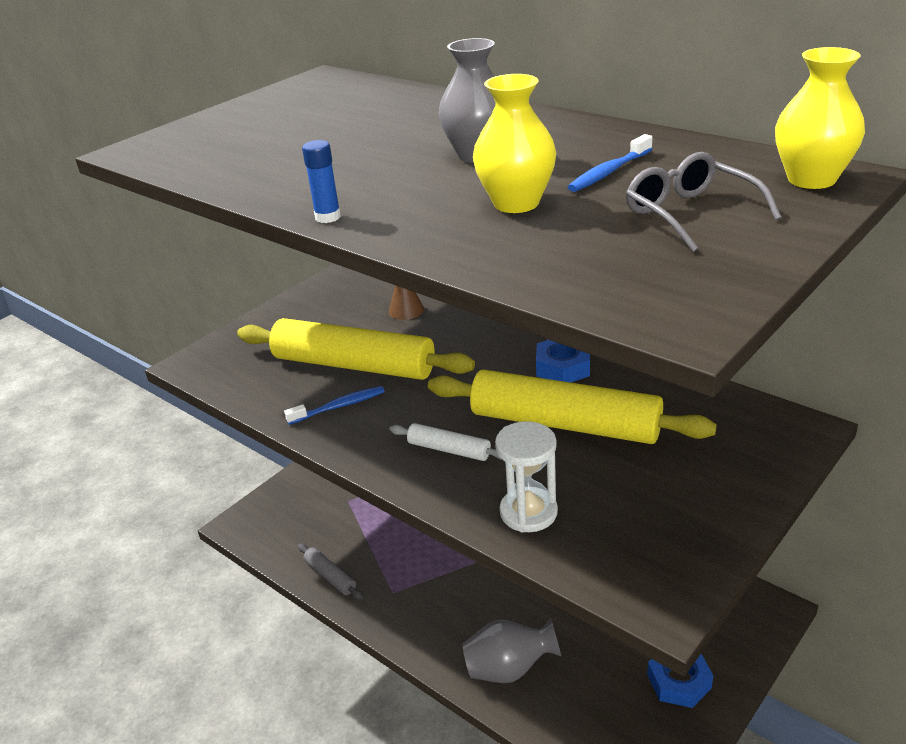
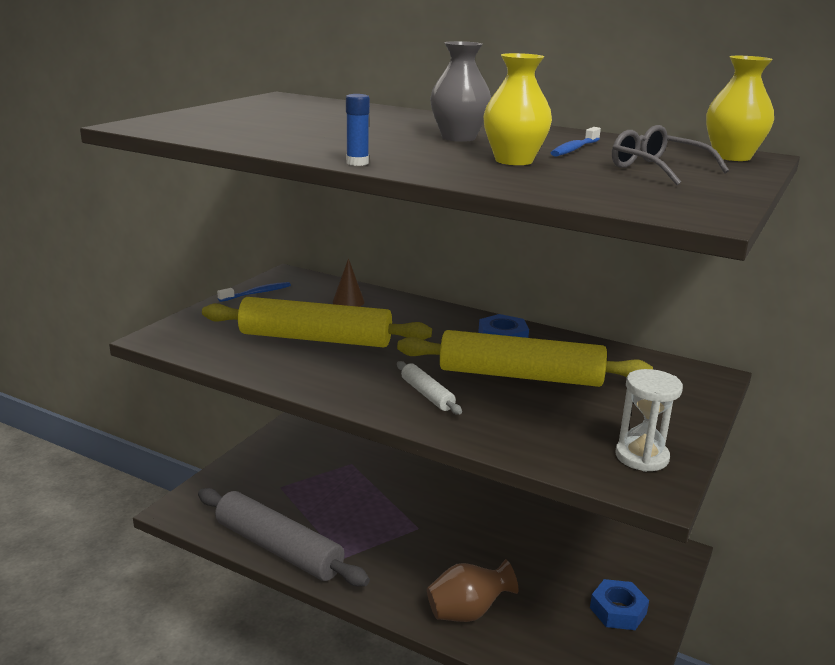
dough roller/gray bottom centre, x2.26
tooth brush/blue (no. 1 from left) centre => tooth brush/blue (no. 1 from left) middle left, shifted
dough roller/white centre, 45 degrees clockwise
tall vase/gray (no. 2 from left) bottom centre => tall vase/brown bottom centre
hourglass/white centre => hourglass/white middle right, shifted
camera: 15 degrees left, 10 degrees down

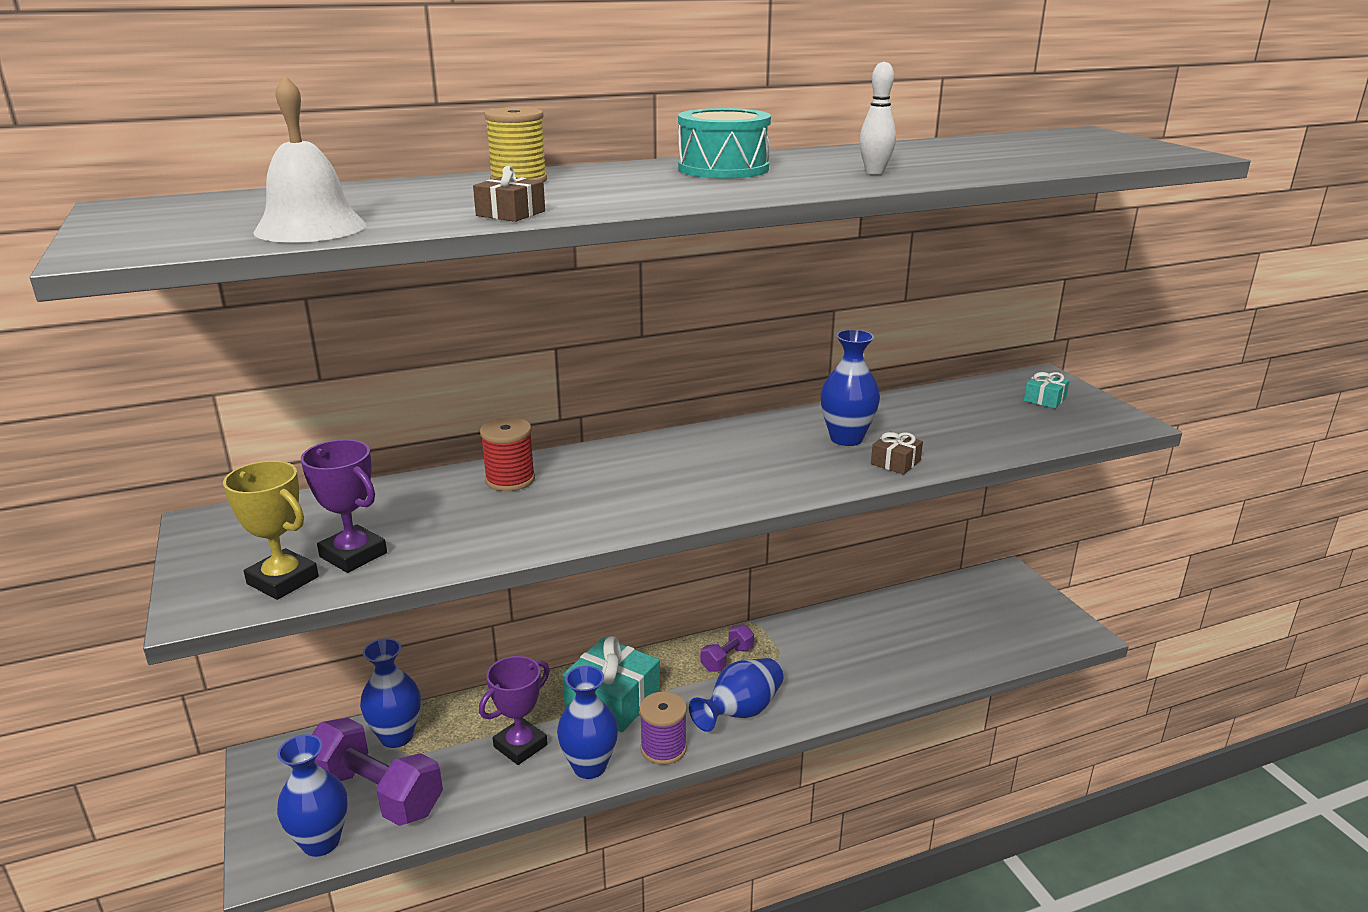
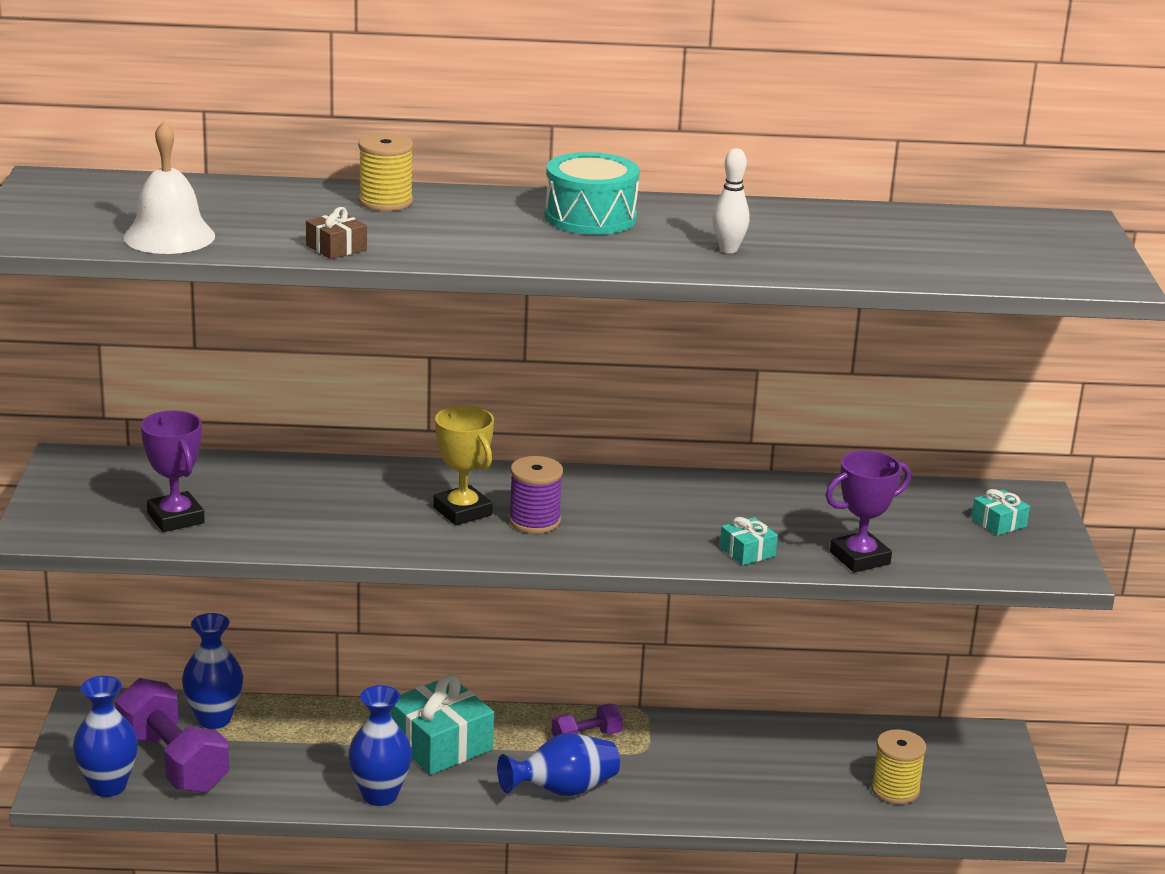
award cup/golden middle left => award cup/golden centre, shifted
bobbin/violet bottom centre => bobbin/violet centre, shifted
gift/brown (no. 2 from left) centre => gift/teal (no. 2 from left) centre
award cup/violet (no. 2 from left) bottom centre => award cup/violet (no. 2 from left) middle right, shifted
nothing => bobbin/golden (no. 2 from left) bottom right
bobbin/scarlet centre => nothing
tall vase/blue (no. 5 from left) centre => nothing
camera: 20 degrees right, 0 degrees up

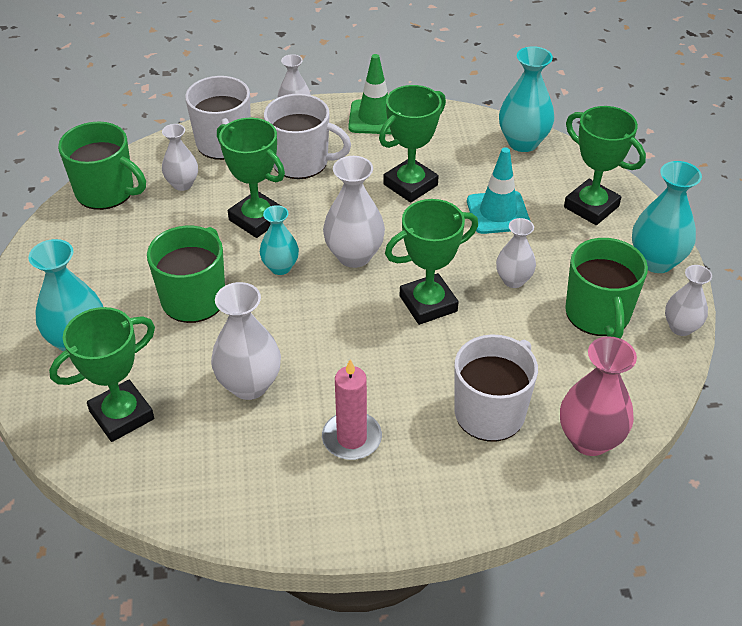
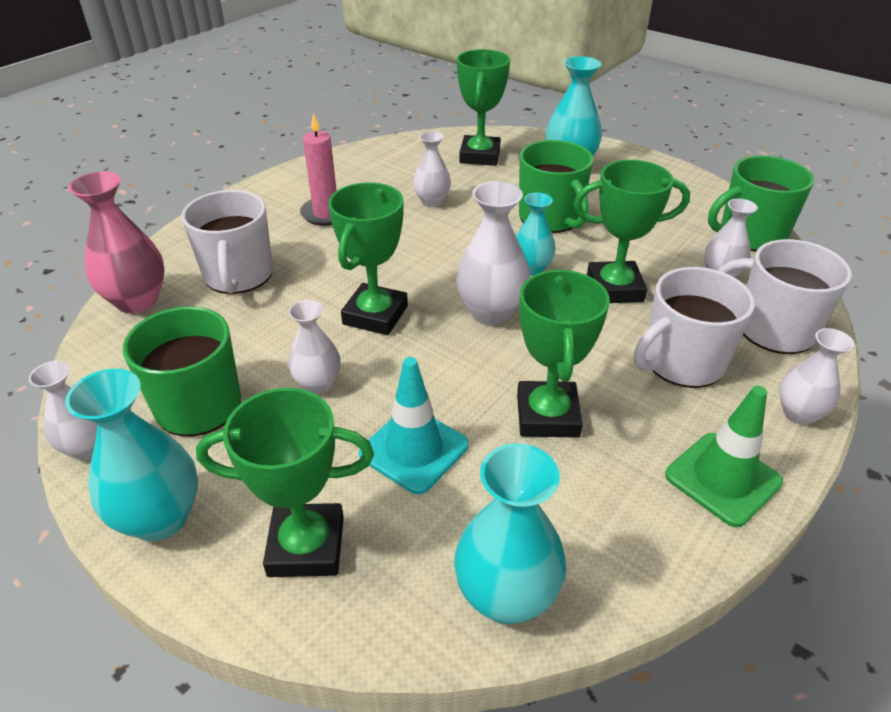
tall vase/white (no. 2 from left in the first image) middle left => tall vase/white (no. 3 from left) top centre, x0.63
camera: 135 degrees right, 5 degrees down

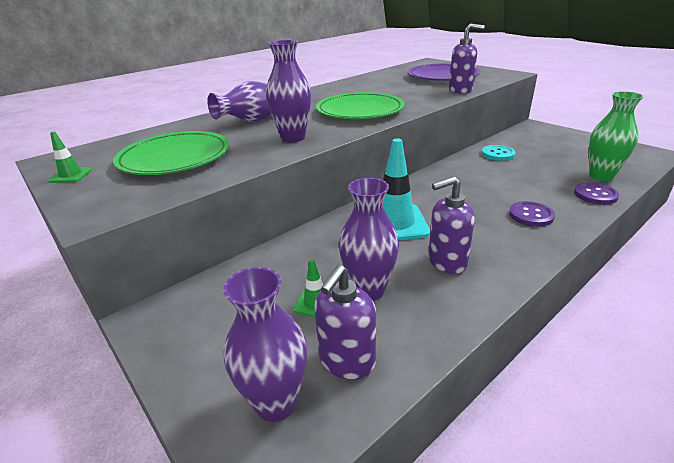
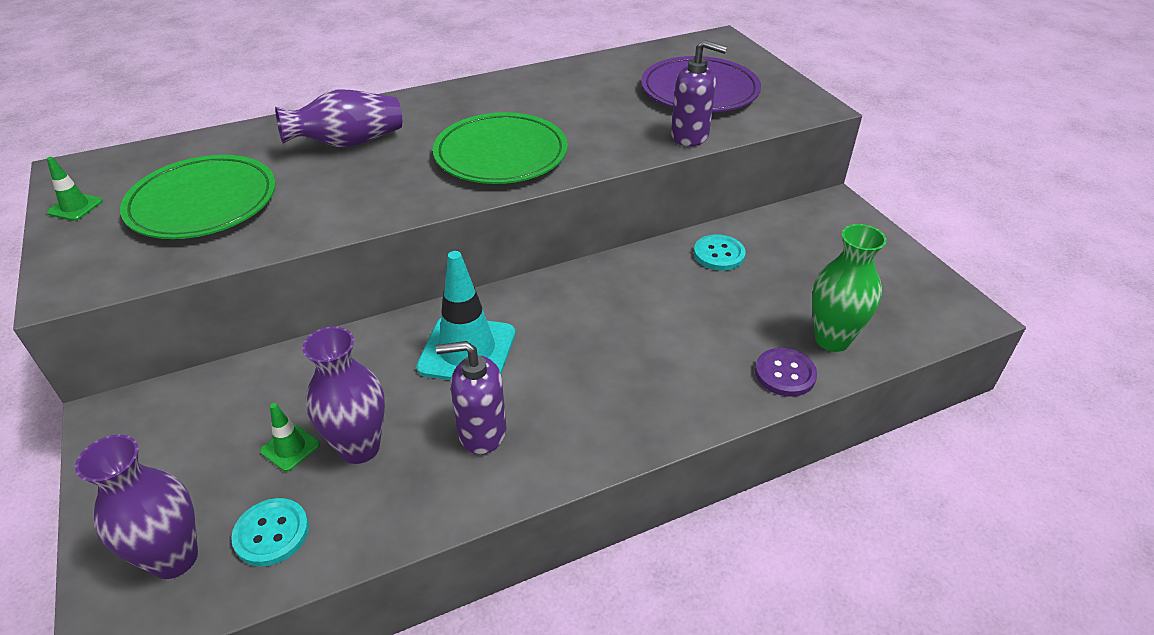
soap dispenser/violet (no. 1 from left) bottom centre => button/teal (no. 1 from left) bottom left
tall vase/violet (no. 3 from left) top centre => nothing
button/violet (no. 1 from left) middle right => nothing
camera: 15 degrees right, 10 degrees up

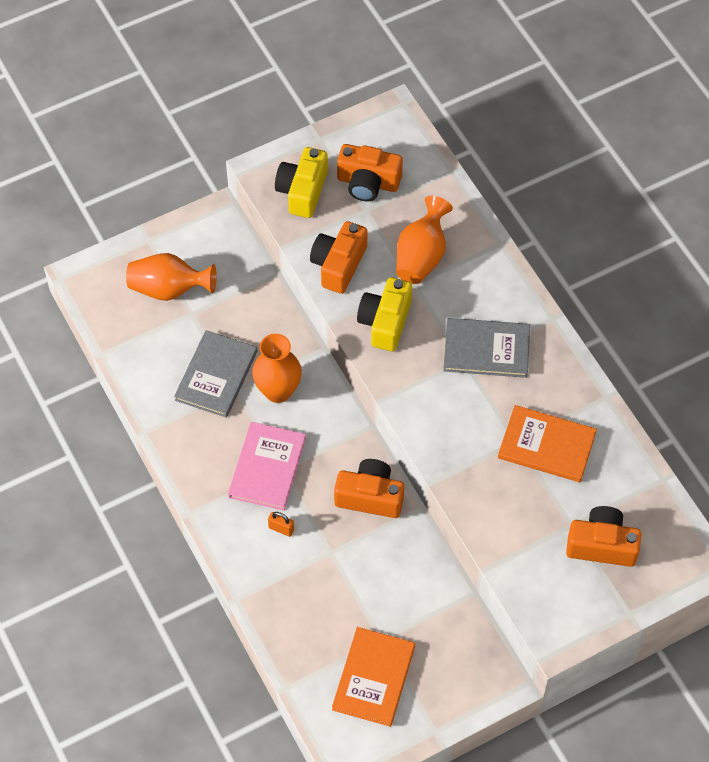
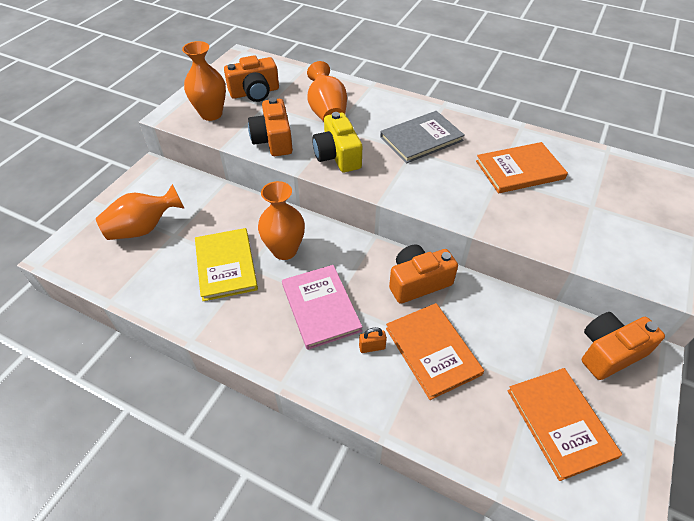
compact camera/golden (no. 1 from left) top centre => tall vase/bright orange (no. 2 from left) top left
book/gray (no. 1 from left) middle left => book/golden middle left
nothing => book/bright orange (no. 1 from left) bottom centre
compact camera/bright orange (no. 4 from left) bottom right => compact camera/bright orange (no. 4 from left) middle right, shifted
camera: 35 degrees left, 10 degrees down

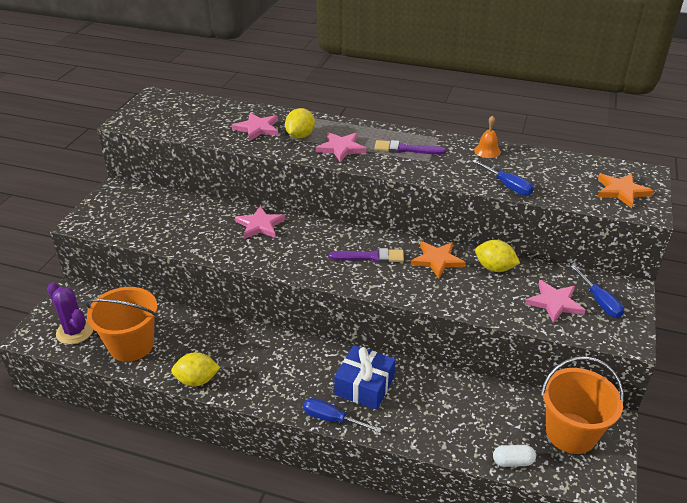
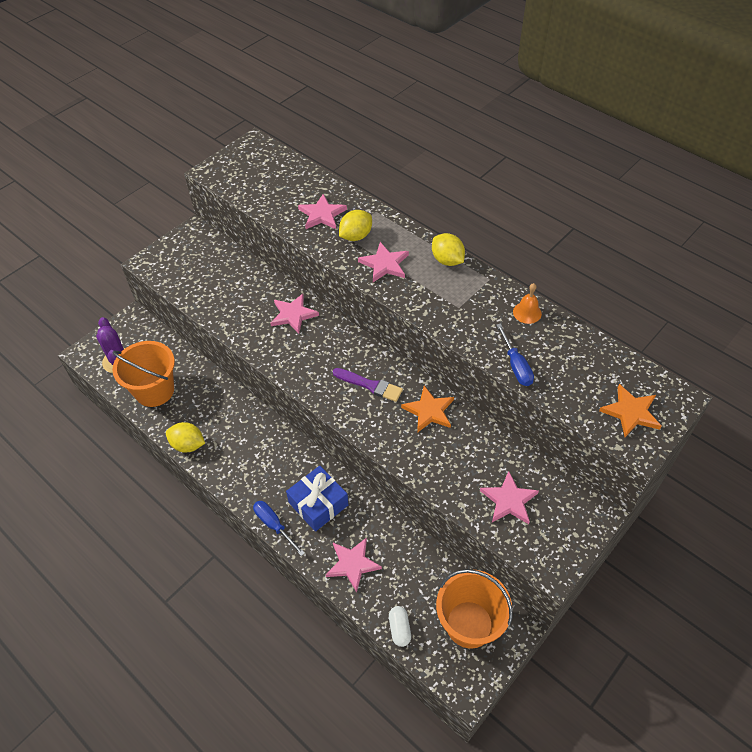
nothing => star shape/pink (no. 3 from left) bottom centre
pill shape/white bottom right => pill shape/white bottom centre, 60 degrees clockwise
lemon/golden (no. 3 from left) middle right => lemon/golden (no. 3 from left) top centre, shifted
paint brush/violet (no. 2 from left) top centre => nothing
hand screwdriver/blue (no. 3 from left) middle right => nothing
camera: 25 degrees right, 15 degrees up

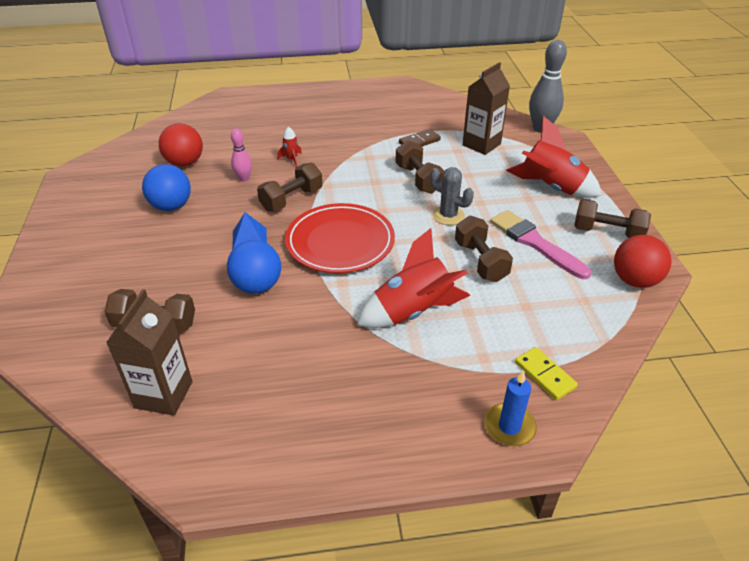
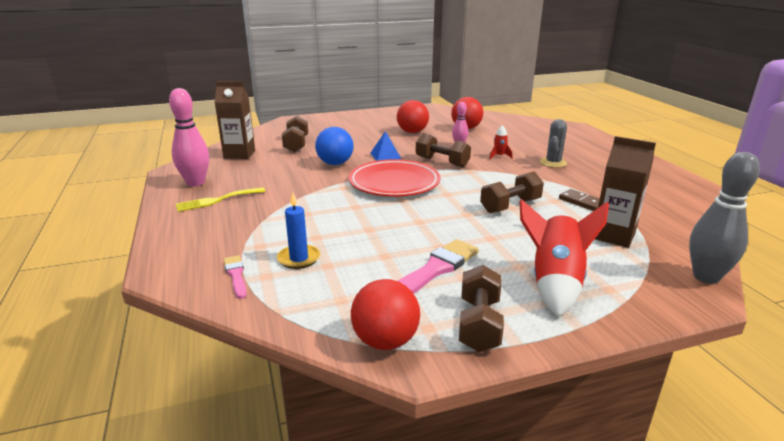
nothing => skittle/pink (no. 1 from left) top left
nothing => fork/golden middle left
domino tile/golden middle right => paint brush/pink (no. 1 from left) middle left
pillar candle/blue bottom right => pillar candle/blue centre, shifted
sphere/blue (no. 1 from left) middle left => sphere/scarlet (no. 2 from left) top centre
cactus/gray centre => cactus/gray top right, shifted
spaceship/scarlet (no. 2 from left) centre => nothing
hand weight/brown (no. 4 from left) centre => nothing
camera: 80 degrees right, 15 degrees down

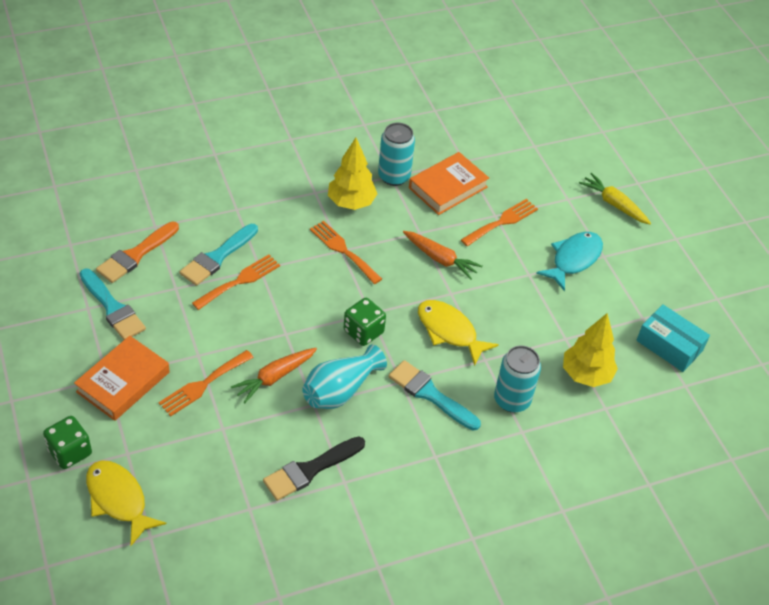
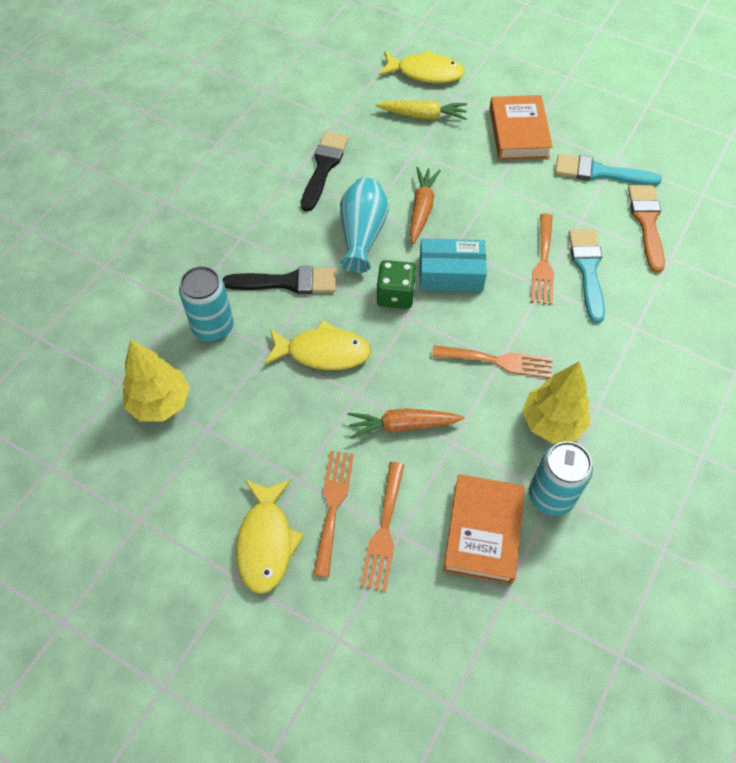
paint brush/teal (no. 3 from left) centre => paint brush/ebony (no. 1 from left) centre
toy fish/teal middle right => toy fish/golden (no. 1 from left) bottom centre
fork/bright orange (no. 1 from left) middle left => fork/bright orange (no. 1 from left) bottom centre, shifted
carrot/golden top right => carrot/golden top centre, shifted
package/teal middle right => package/teal centre, shifted
dice/emerald (no. 1 from left) bottom left => nothing
camera: 145 degrees right, 10 degrees up

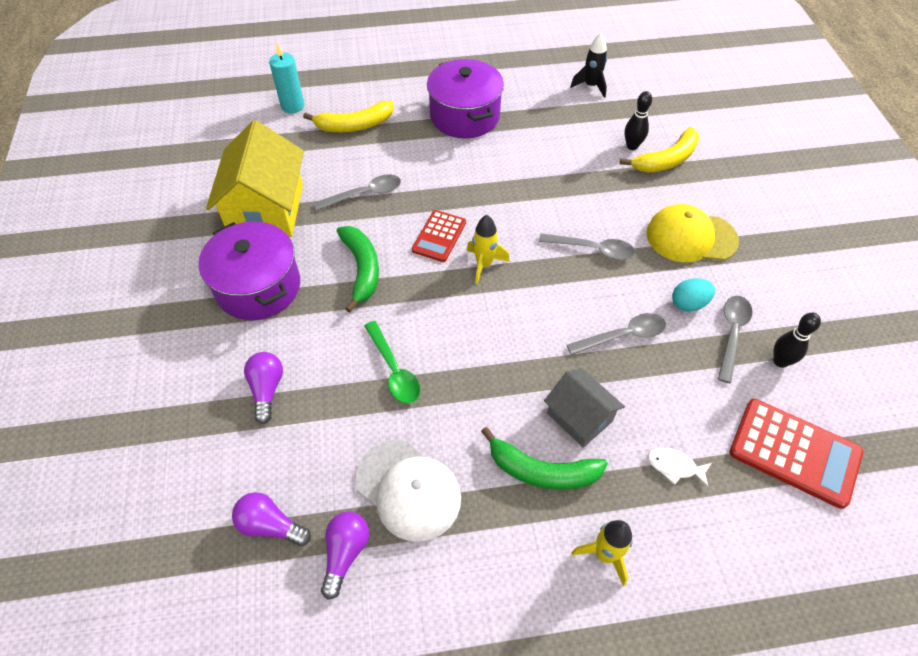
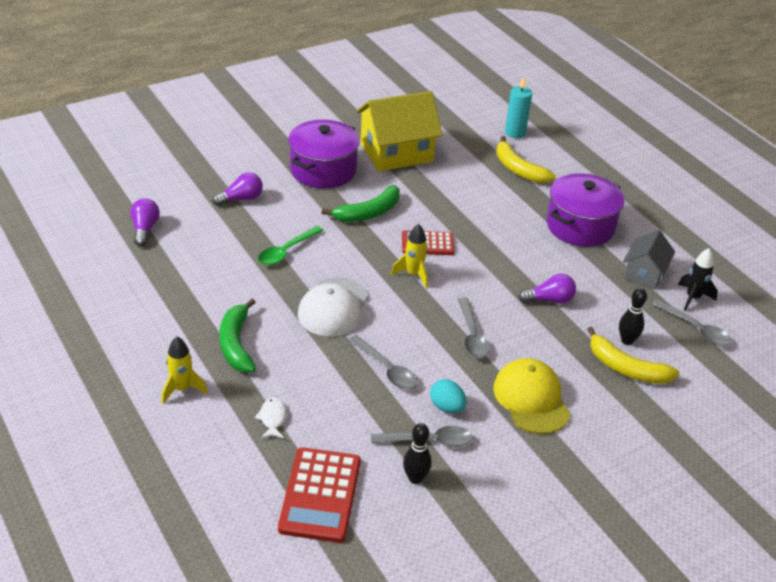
baseball cap/white bottom centre => baseball cap/white centre, shifted
lightbulb/violet (no. 3 from left) bottom centre => lightbulb/violet (no. 3 from left) middle right, shifted
house/gray centre => house/gray middle right, shifted
tablespoon/gray (no. 1 from left in the first image) top centre => tablespoon/gray (no. 4 from left) middle right, shifted
camera: 65 degrees right, 15 degrees down

